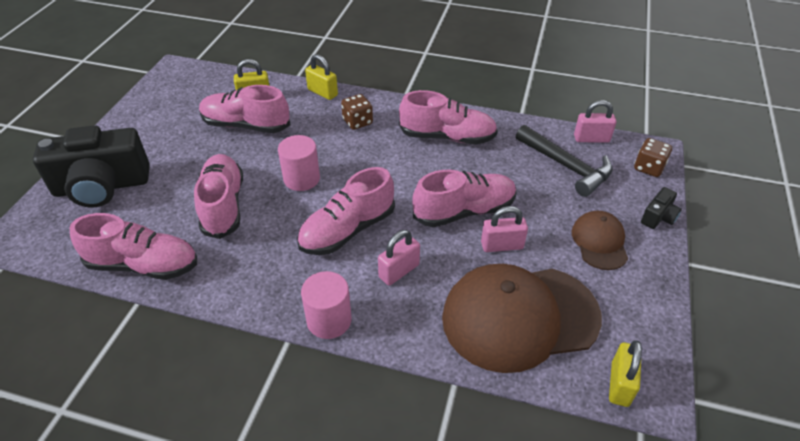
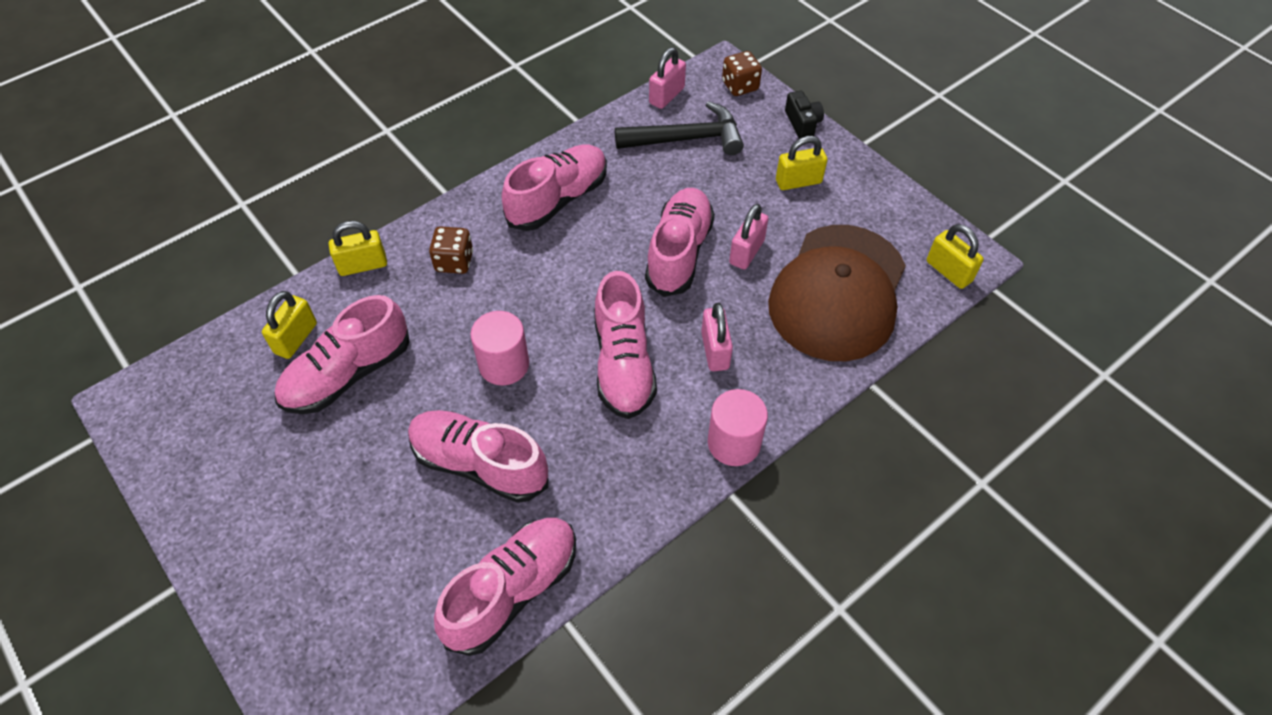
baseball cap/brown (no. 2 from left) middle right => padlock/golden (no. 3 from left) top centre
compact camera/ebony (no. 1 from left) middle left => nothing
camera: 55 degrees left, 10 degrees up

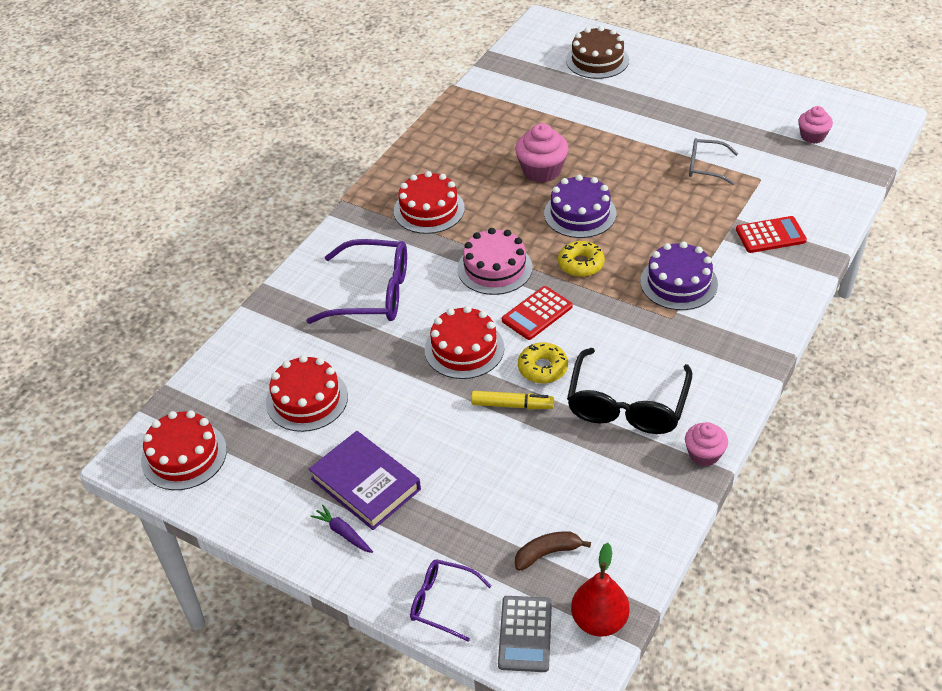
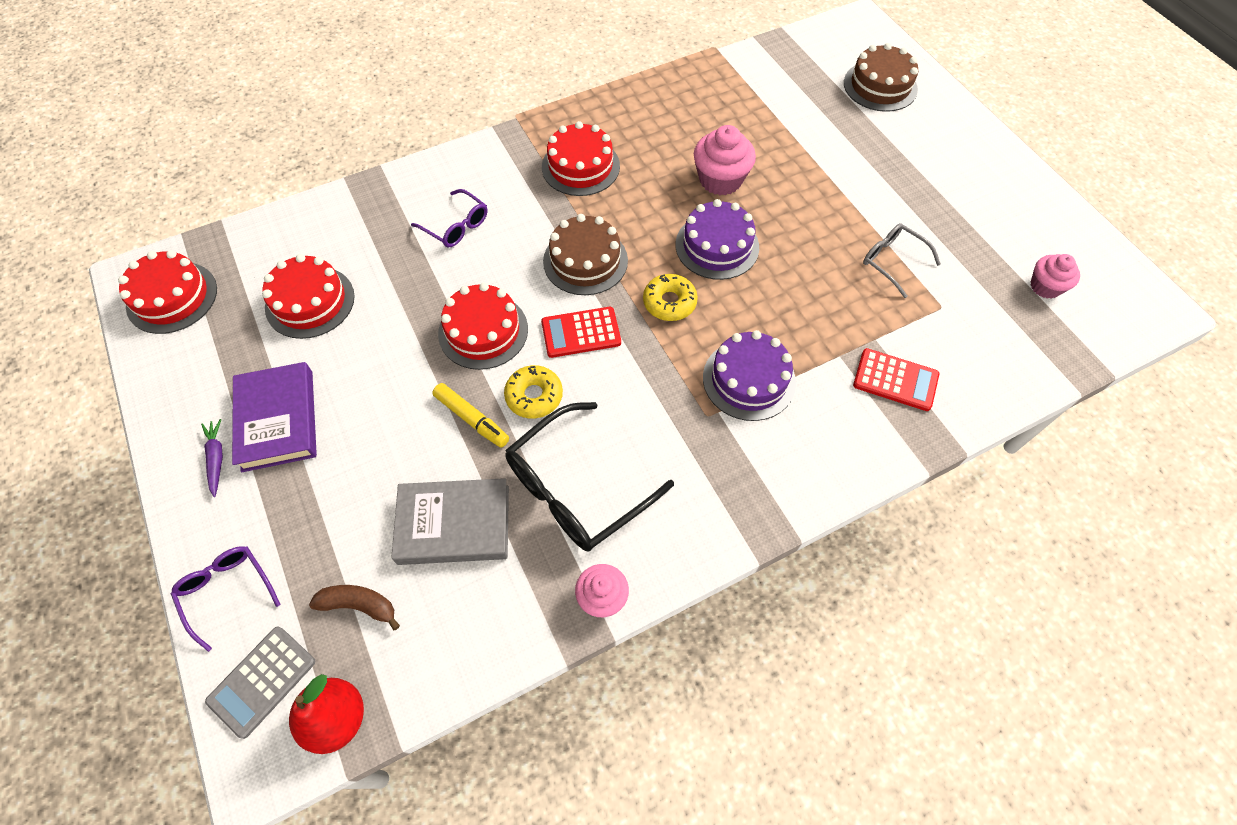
nothing => book/gray centre
glasses/violet (no. 1 from left in the first image) centre => glasses/violet (no. 2 from left) top centre, x0.56
gateau/pink centre => gateau/brown (no. 1 from left) top centre
camera: 30 degrees right, 15 degrees up

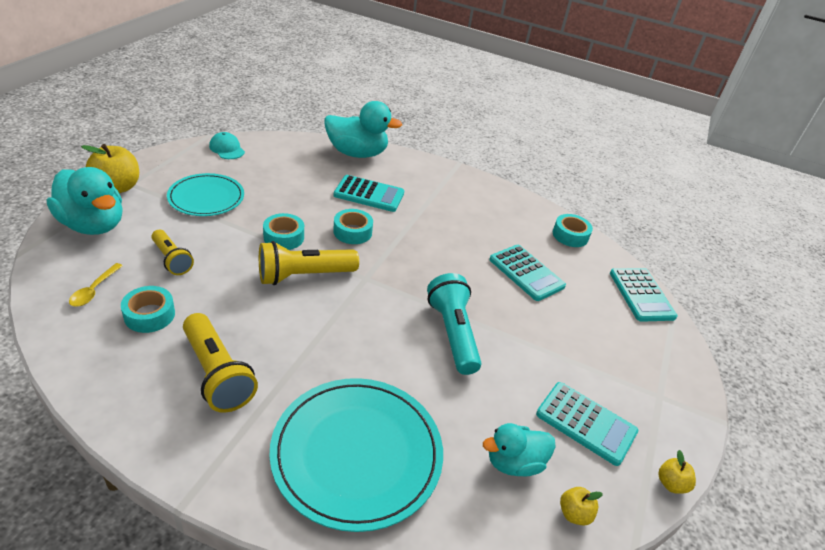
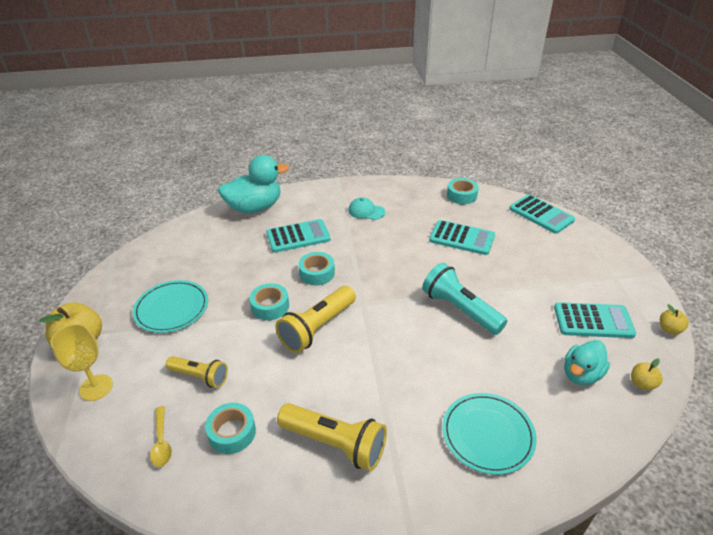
duck/teal (no. 1 from left) middle left => wine glass/golden bottom left
baseball cap/teal top left => baseball cap/teal centre, shifted
dinner plate/teal (no. 2 from left) bottom centre => dinner plate/teal (no. 2 from left) bottom right, x0.63
camera: 25 degrees left, 0 degrees up

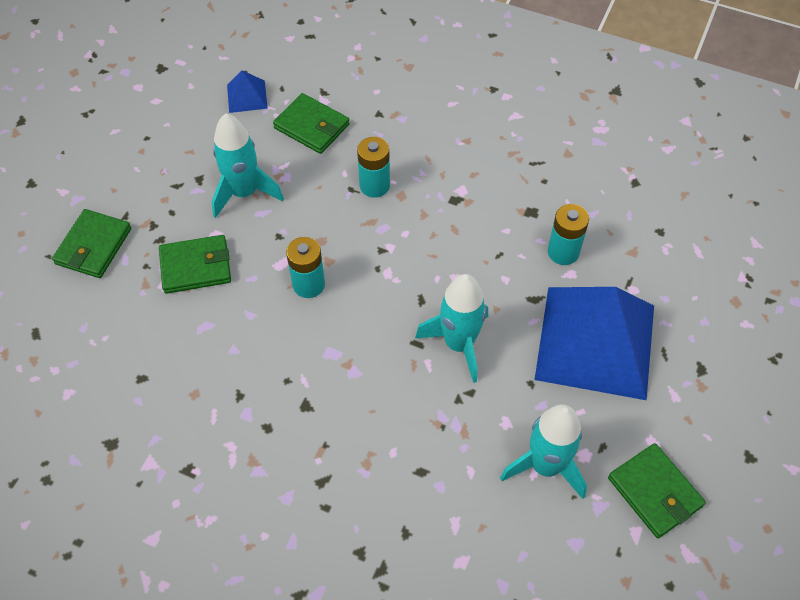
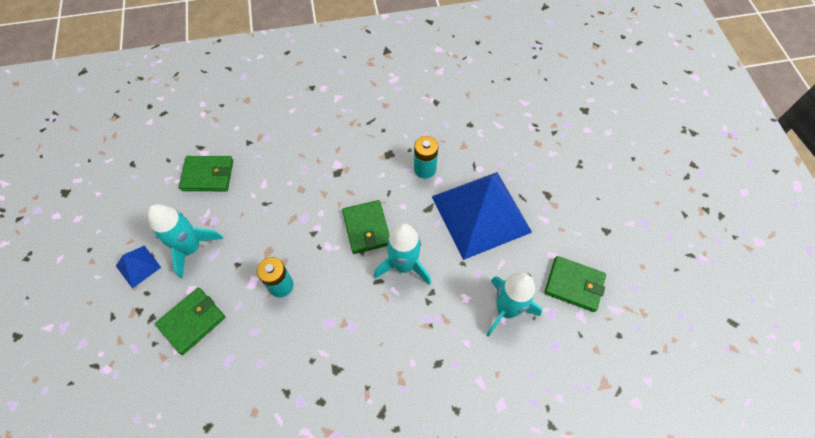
pyramid/blue (no. 1 from left) top left => pyramid/blue (no. 1 from left) middle left, shifted
billfold/emerald (no. 1 from left in the first image) middle left => billfold/emerald (no. 3 from left) centre, shifted
battery/teal (no. 2 from left) top centre => nothing
camera: 35 degrees left, 5 degrees up

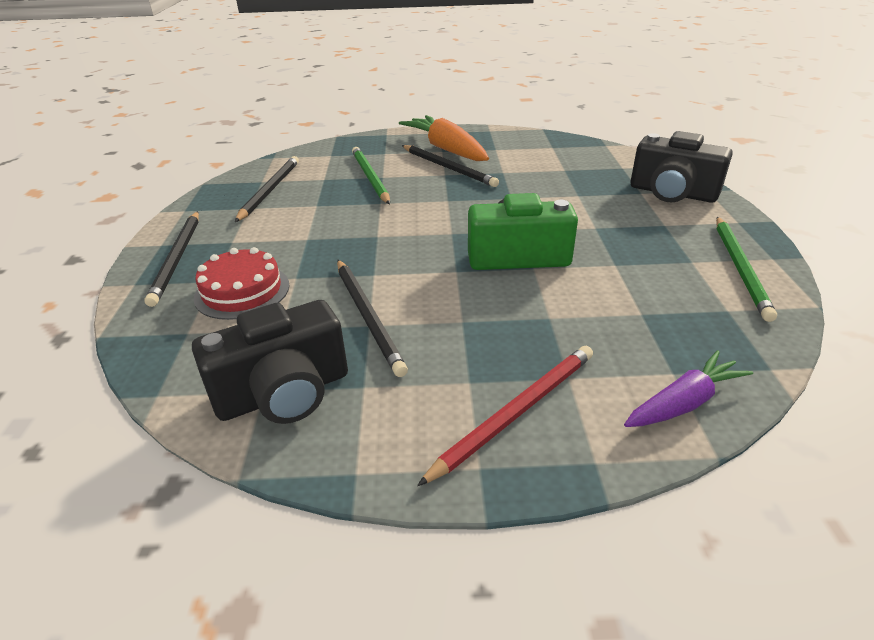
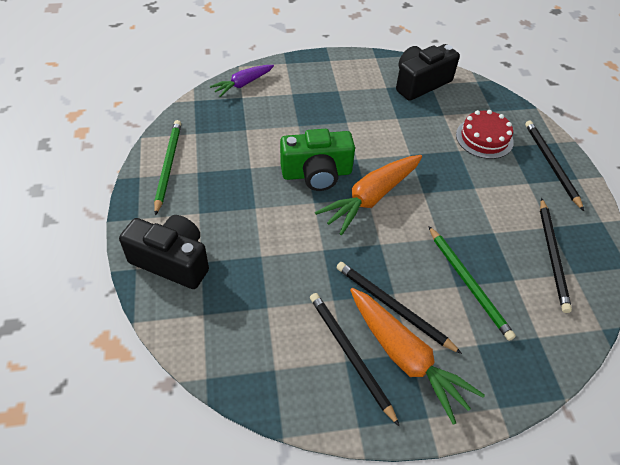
lead pencil/ebony (no. 3 from left in the first image) centre => lead pencil/ebony (no. 1 from left) bottom centre, shifted
nothing => carrot/bright orange (no. 1 from left) centre
lead pencil/scarlet centre => nothing
camera: 170 degrees right, 15 degrees up

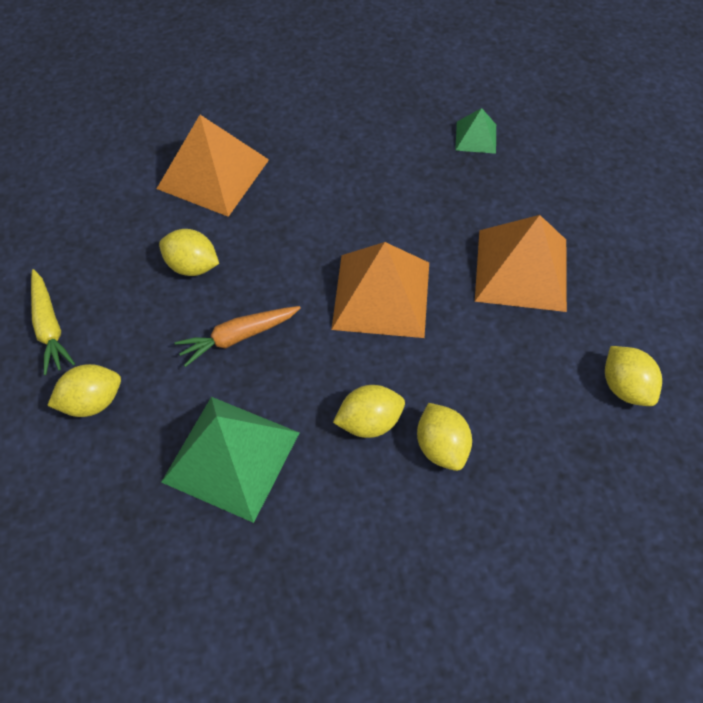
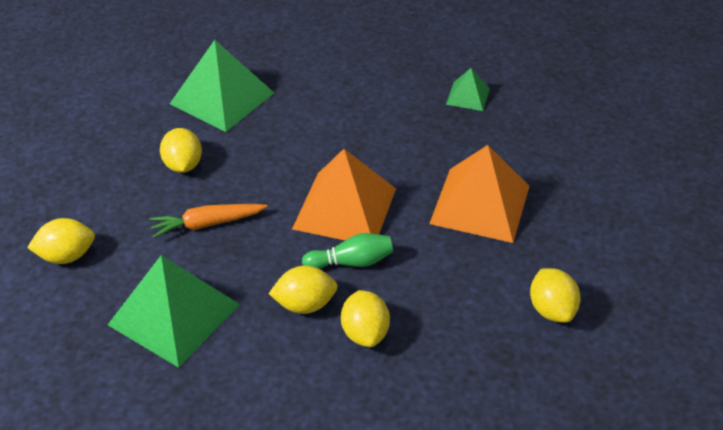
lemon/golden (no. 2 from left) middle left, 45 degrees clockwise
pyramid/bright orange (no. 1 from left) top left => pyramid/emerald (no. 2 from left) top left
nothing => skittle/emerald centre
carrot/golden middle left => nothing
camera: 10 degrees right, 15 degrees down

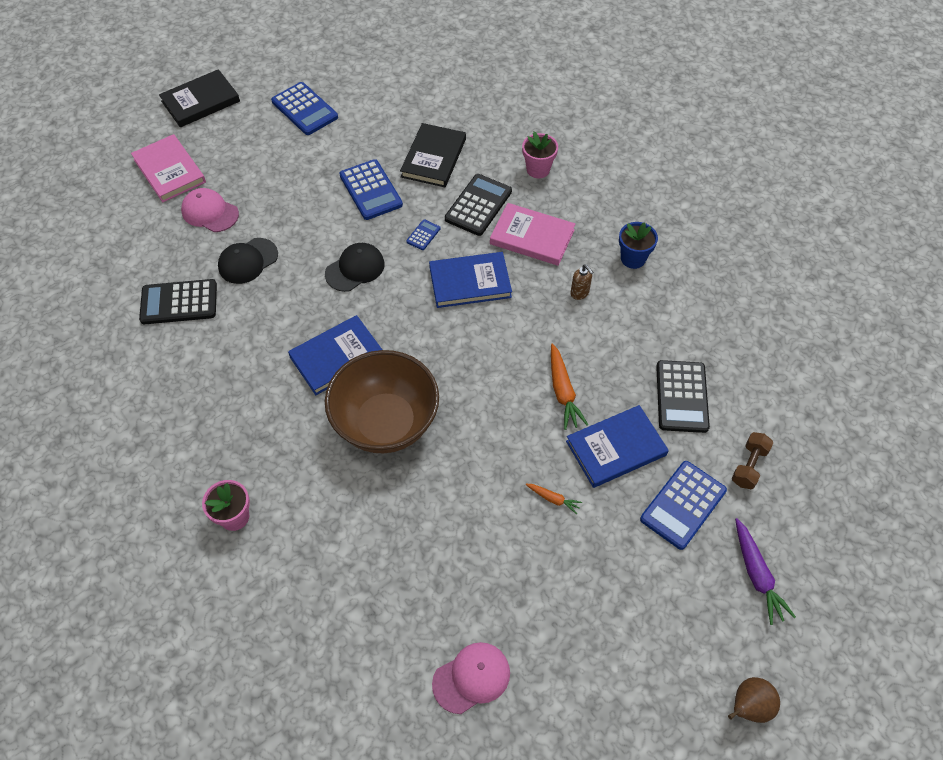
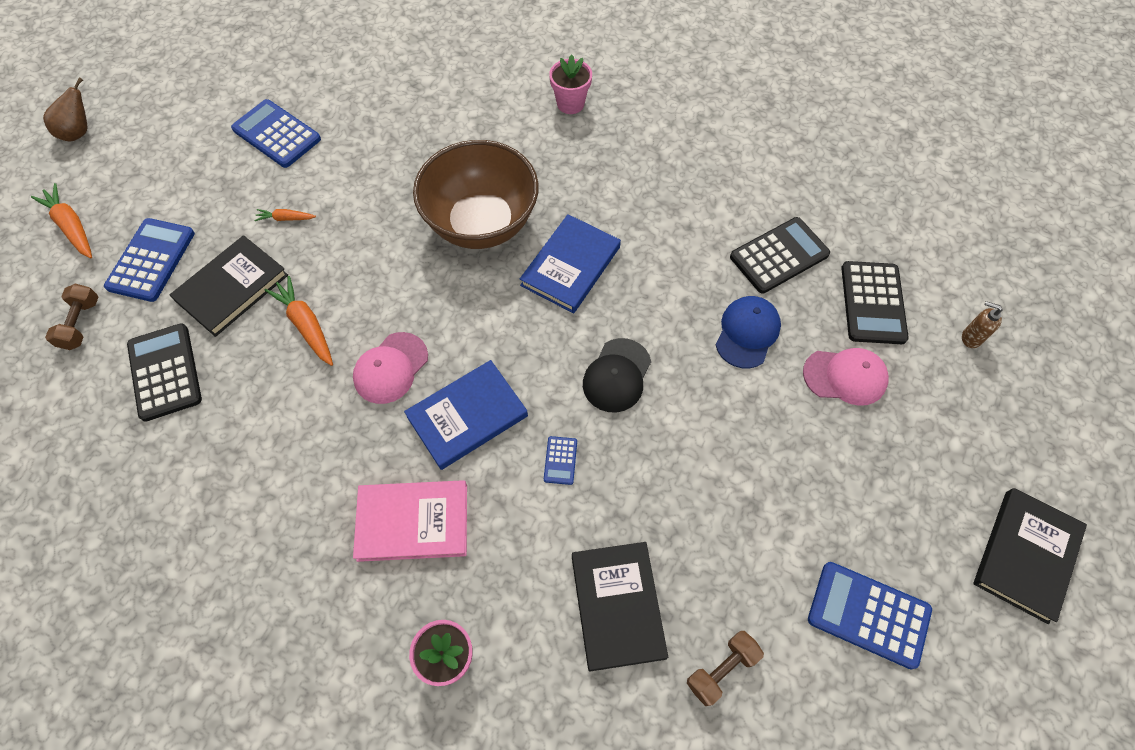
carrot/violet bottom right => carrot/bright orange (no. 1 from left) top left
book/blue (no. 3 from left) centre => book/ebony (no. 1 from left) middle left
adding machine/blue (no. 2 from left) top centre => adding machine/blue (no. 2 from left) top left, shifted
baseball cap/pink (no. 2 from left in the first image) bottom centre => baseball cap/pink (no. 1 from left) centre, shifted
nothing => hand weight/brown (no. 2 from left) bottom centre
baseball cap/ebony (no. 1 from left) middle left => baseball cap/blue centre
adding machine/ebony (no. 2 from left in the first image) top centre => adding machine/ebony (no. 3 from left) middle right, shifted
soap dispenser/brown centre => soap dispenser/brown middle right, shifted
book/pink (no. 1 from left) top left => nothing
potted plant/blue top right => nothing
camera: 155 degrees right, 5 degrees up

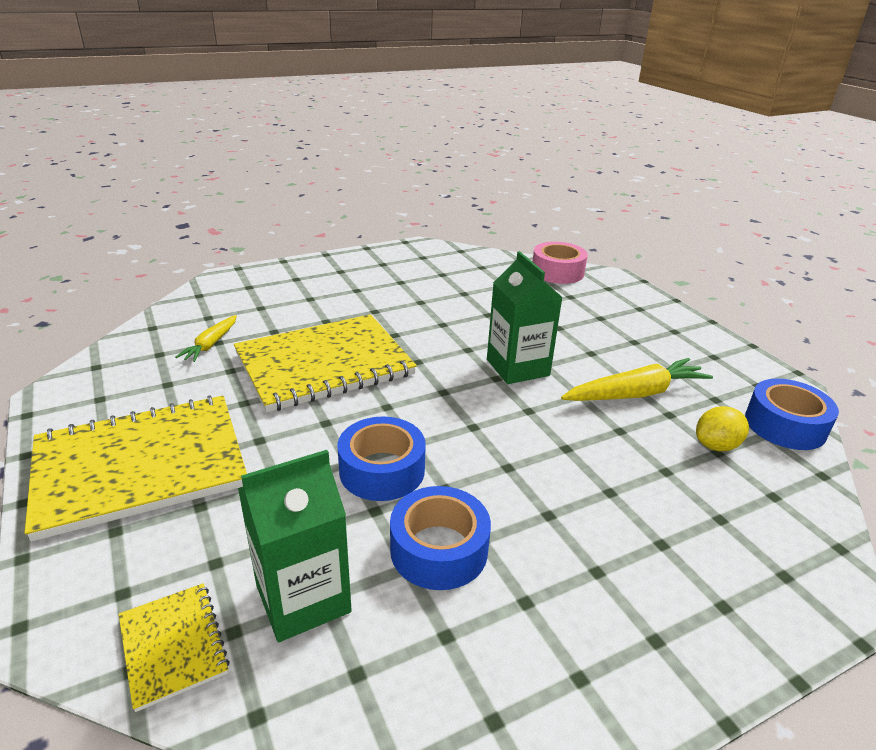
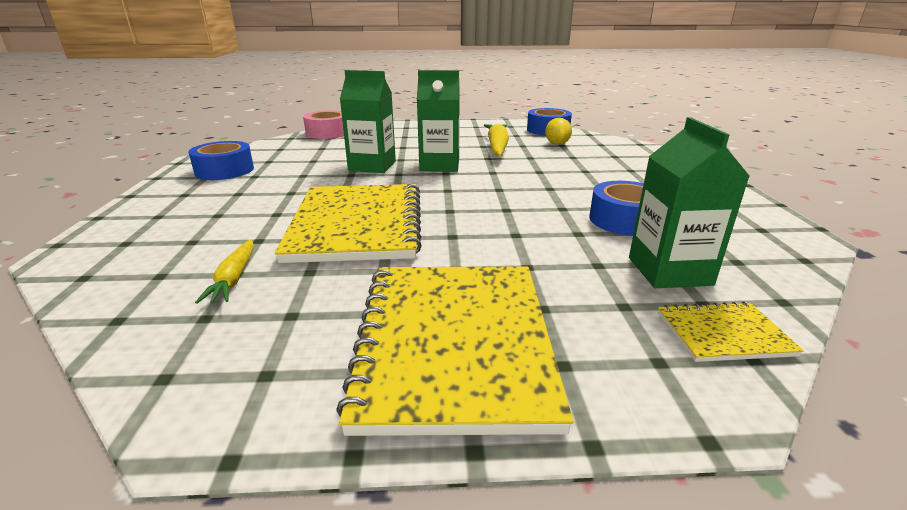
tape/blue (no. 1 from left) centre => tape/blue (no. 1 from left) top left, shifted
carrot/golden (no. 1 from left) middle left, 45 degrees clockwise
nothing => juice carton/emerald (no. 1 from left) top centre
camera: 65 degrees left, 5 degrees down

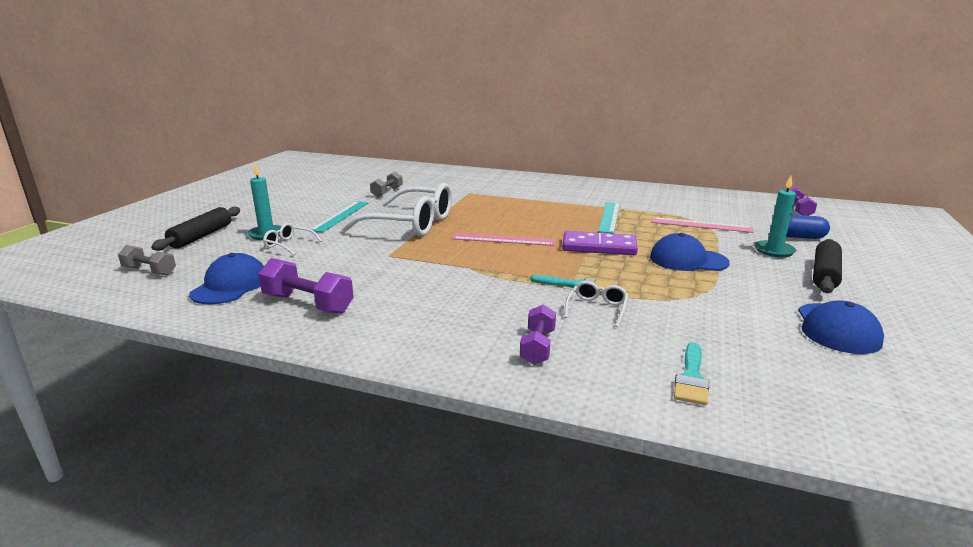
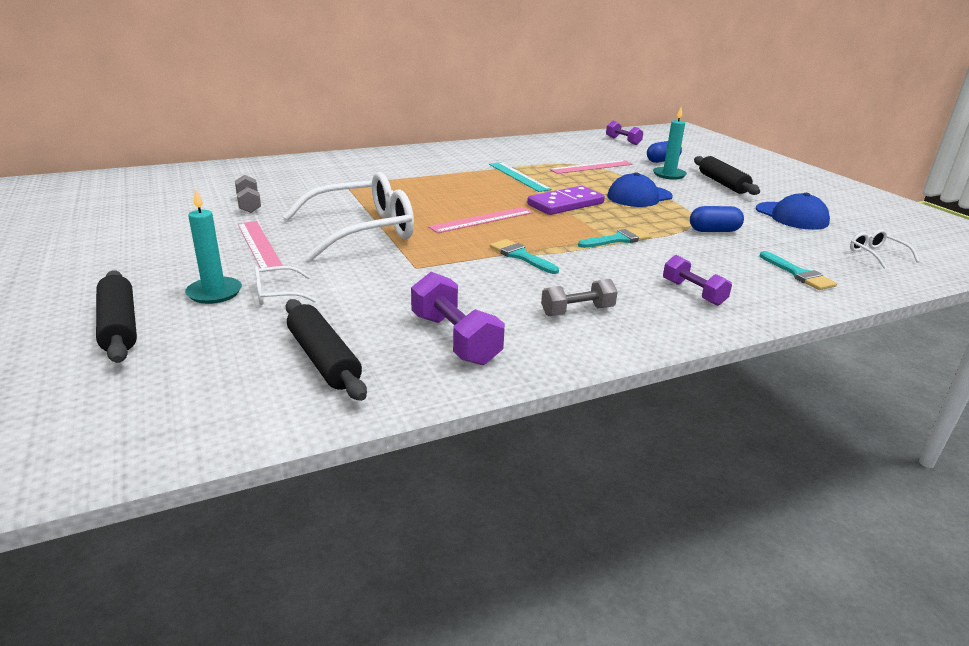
straightedge/teal (no. 1 from left) centre => straightedge/pink (no. 1 from left) middle left
baseball cap/blue (no. 1 from left) middle left => dough roller/ebony (no. 2 from left) centre
hand weight/violet (no. 1 from left) middle left => hand weight/violet (no. 1 from left) centre, 75 degrees clockwise
nothing => paint brush/teal (no. 1 from left) centre
hand weight/gray (no. 1 from left in the first image) middle left => hand weight/gray (no. 2 from left) centre, shifted
nothing => pill shape/blue (no. 2 from left) middle right
glasses/white (no. 3 from left) centre => glasses/white (no. 3 from left) middle right, shifted
camera: 45 degrees left, 5 degrees up

